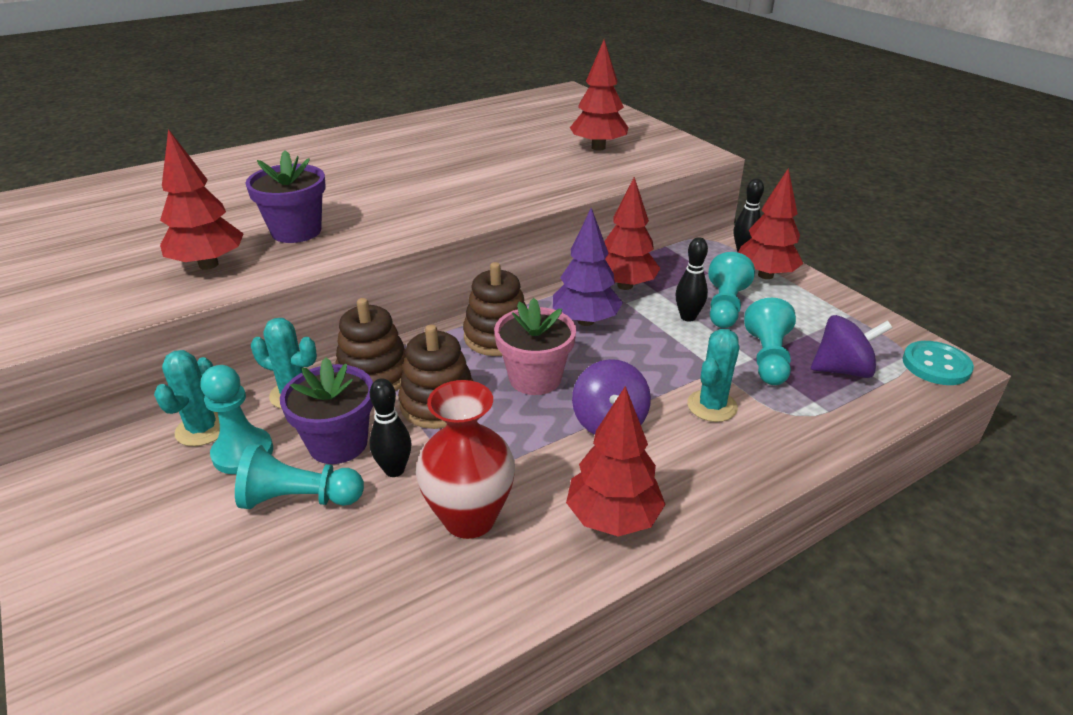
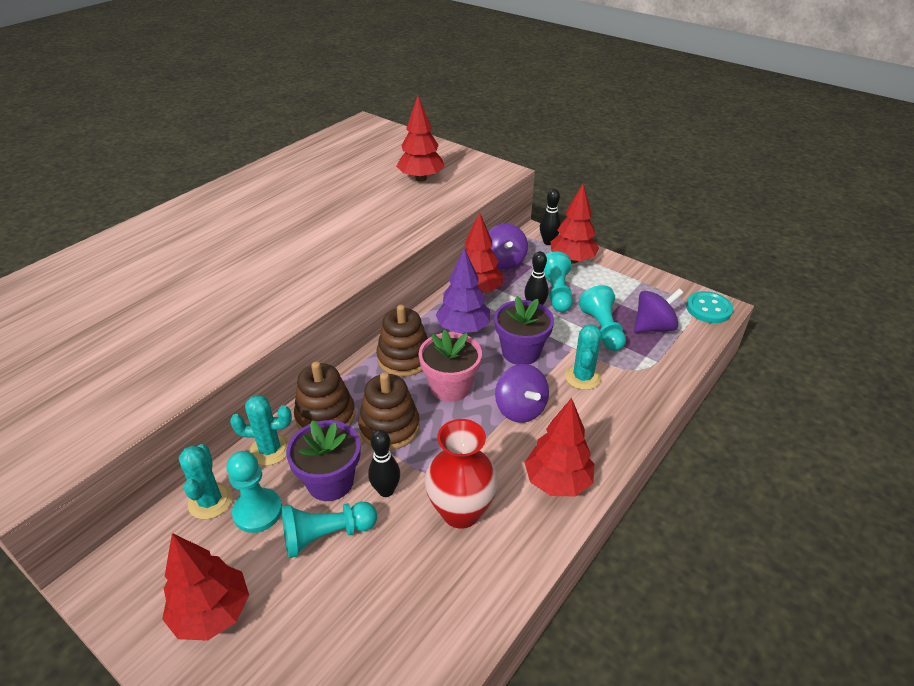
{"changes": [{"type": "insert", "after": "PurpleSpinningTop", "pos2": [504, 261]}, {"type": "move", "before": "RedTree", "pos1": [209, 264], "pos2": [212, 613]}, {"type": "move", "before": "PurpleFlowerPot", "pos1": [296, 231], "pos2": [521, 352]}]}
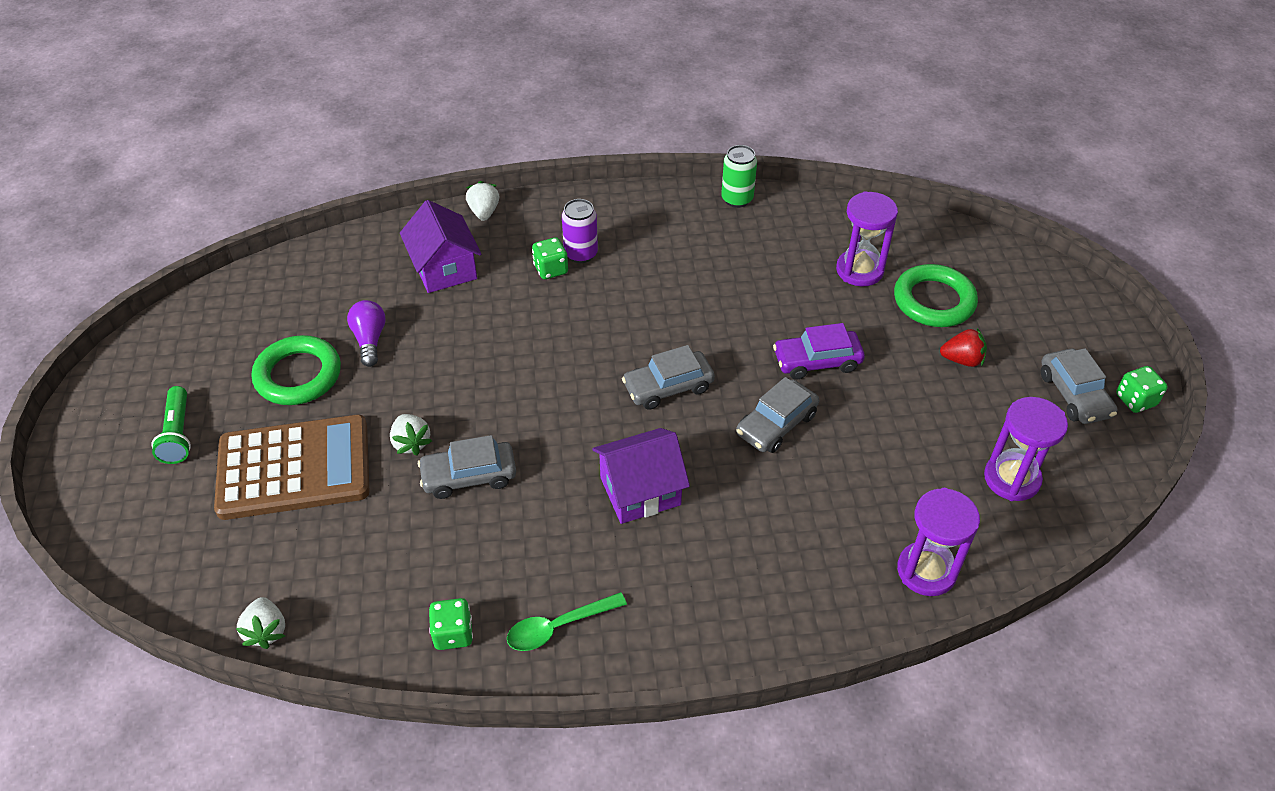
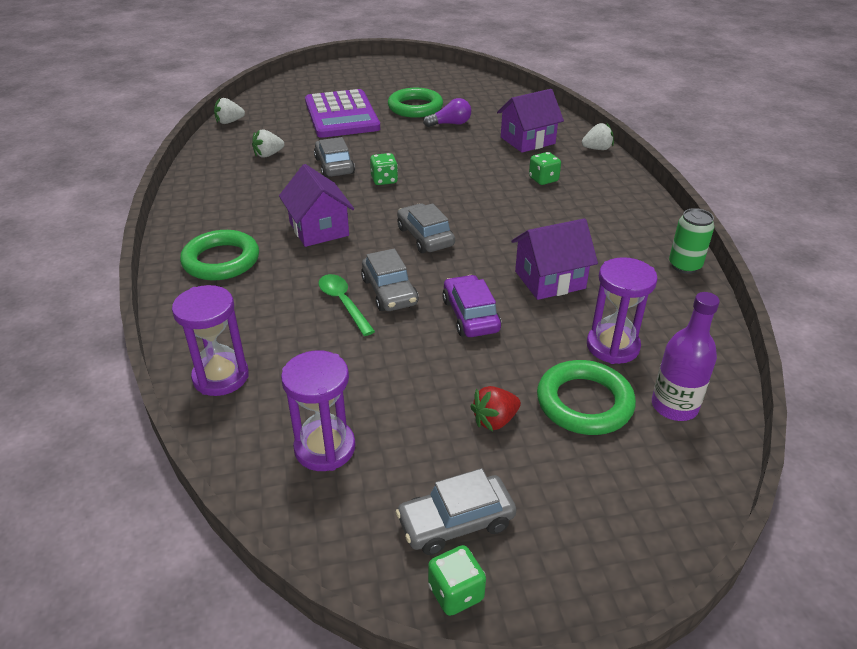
{"changes": [{"type": "delete", "before": "GreenFlashlight", "pos1": [178, 434]}, {"type": "delete", "before": "PurpleCan", "pos1": [581, 254]}, {"type": "insert", "after": "GreenRing", "pos2": [221, 260]}, {"type": "insert", "after": "PurpleHouse", "pos2": [550, 280]}, {"type": "insert", "after": "PurpleBottle", "pos2": [674, 406]}, {"type": "move", "before": "WhiteStrawberry", "pos1": [411, 443], "pos2": [268, 155]}, {"type": "move", "before": "GreenDice", "pos1": [453, 633], "pos2": [384, 180]}, {"type": "move", "before": "GreenSpoon", "pos1": [558, 627], "pos2": [343, 303]}, {"type": "recolor", "before": "BrownCalculator", "after": "PurpleCalculator", "pos1": [294, 468], "pos2": [341, 115]}, {"type": "rotate", "before": "GreyCar", "pos1": [776, 424], "pos2": [389, 291], "turn": -150}, {"type": "rotate", "before": "RedStrawberry", "pos1": [962, 360], "pos2": [494, 420], "turn": 60}]}
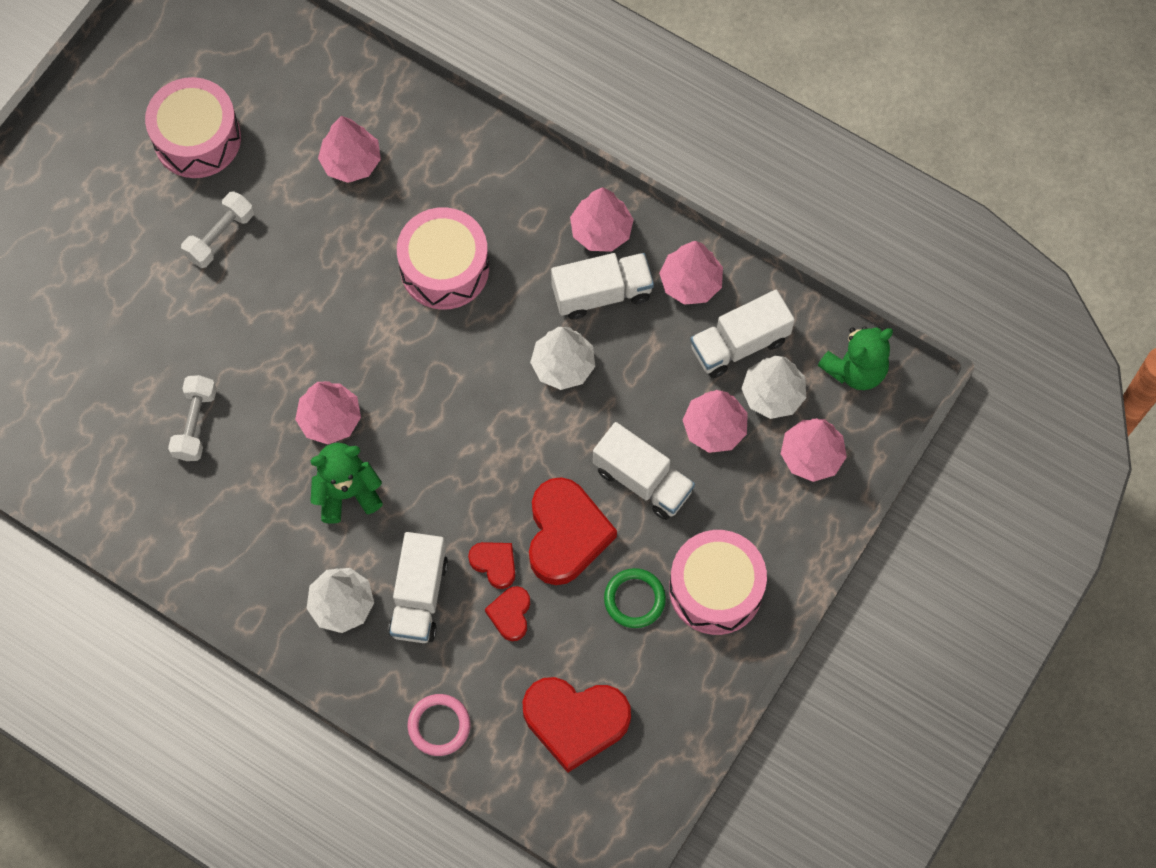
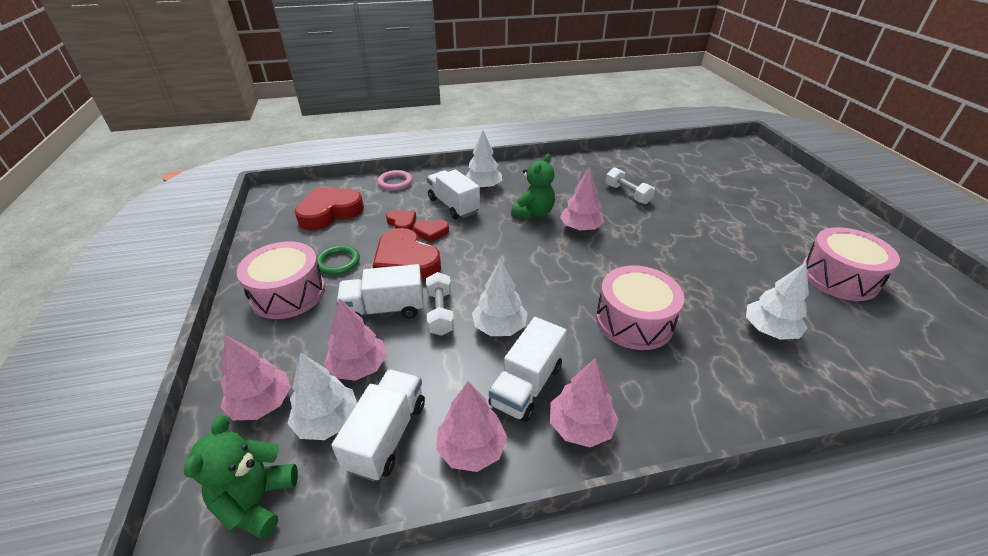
{"changes": [{"type": "move", "before": "WhiteDumbbell", "pos1": [220, 236], "pos2": [440, 312]}, {"type": "recolor", "before": "PinkTree", "after": "WhiteTree", "pos1": [351, 162], "pos2": [769, 330]}]}
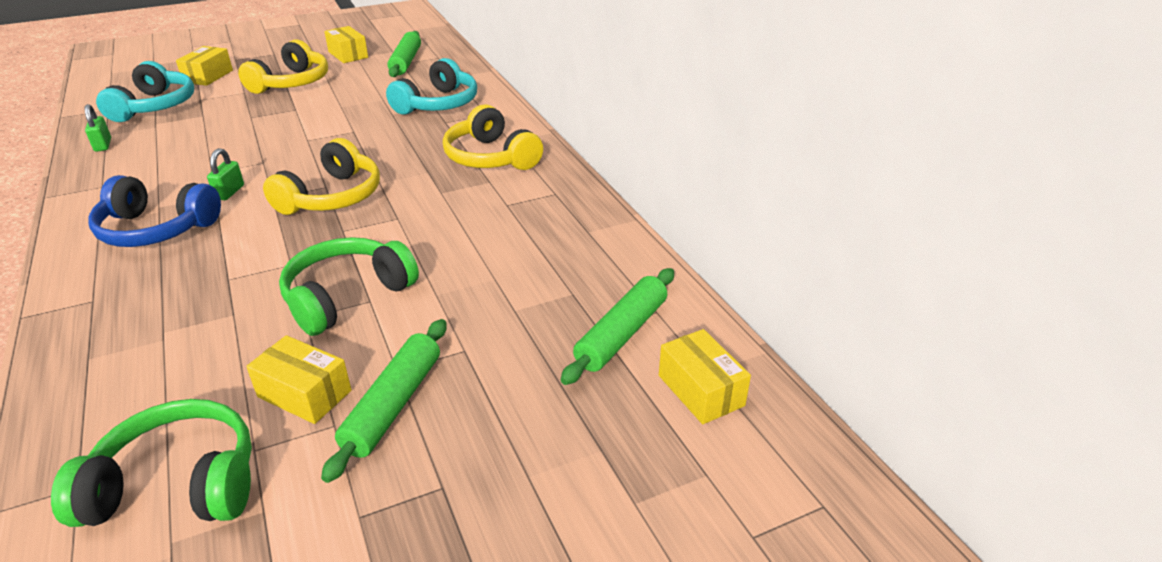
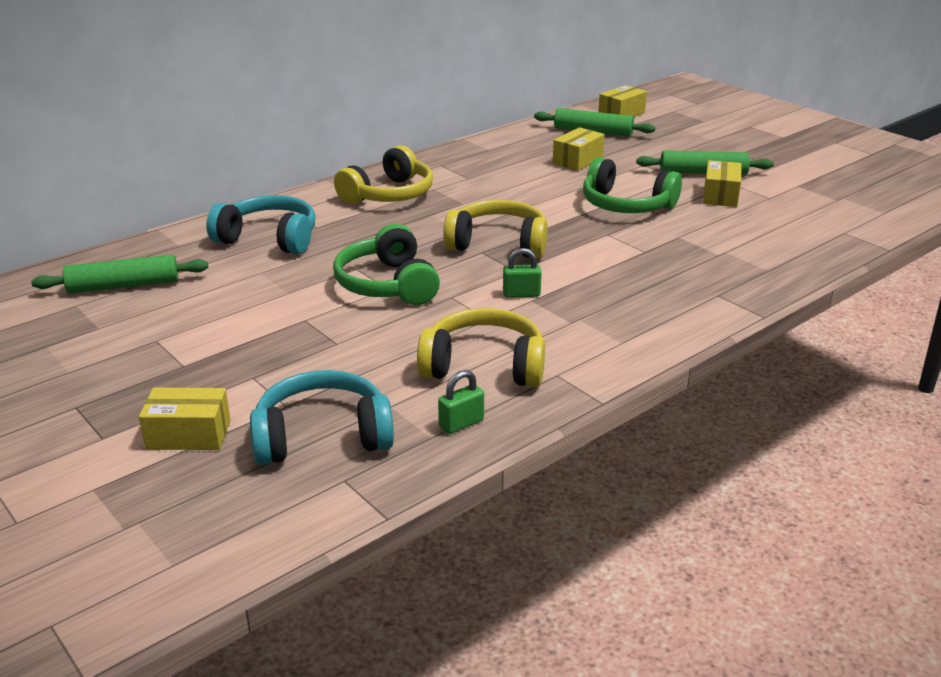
{"changes": [{"type": "delete", "before": "BlueHeadphones", "pos1": [156, 229]}, {"type": "move", "before": "GreenHeadphones", "pos1": [177, 484], "pos2": [387, 284]}, {"type": "move", "before": "YellowHeadphones", "pos1": [292, 83], "pos2": [484, 366]}, {"type": "move", "before": "YellowBox", "pos1": [348, 55], "pos2": [577, 160]}]}
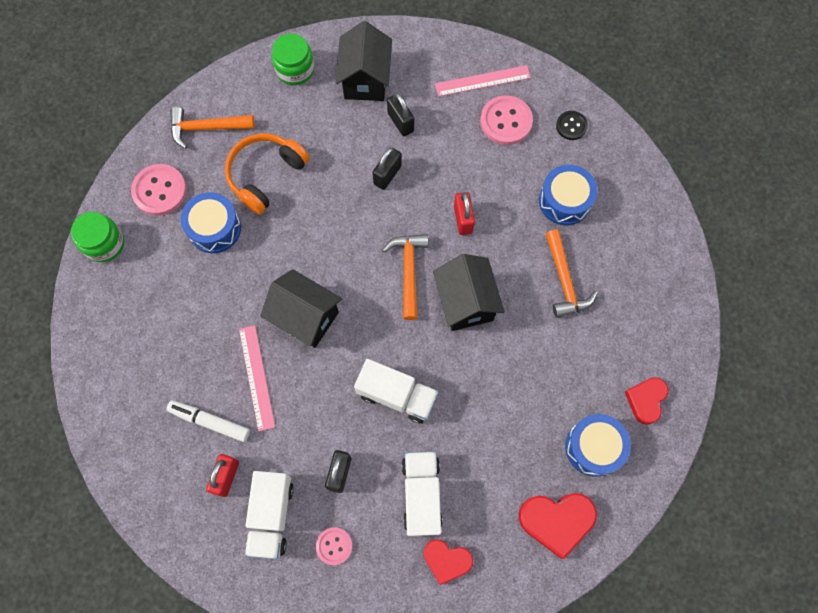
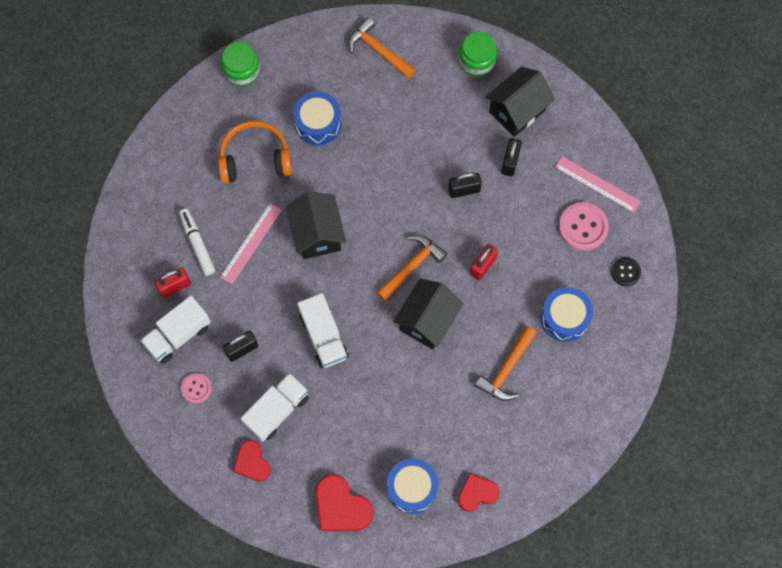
{"changes": [{"type": "delete", "before": "PinkButton", "pos1": [160, 191]}, {"type": "move", "before": "OrangeHeadphones", "pos1": [265, 175], "pos2": [255, 158]}]}
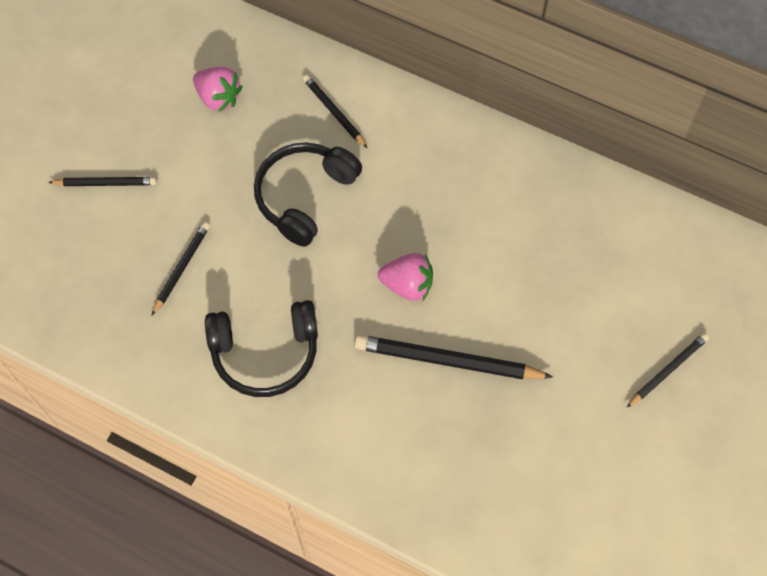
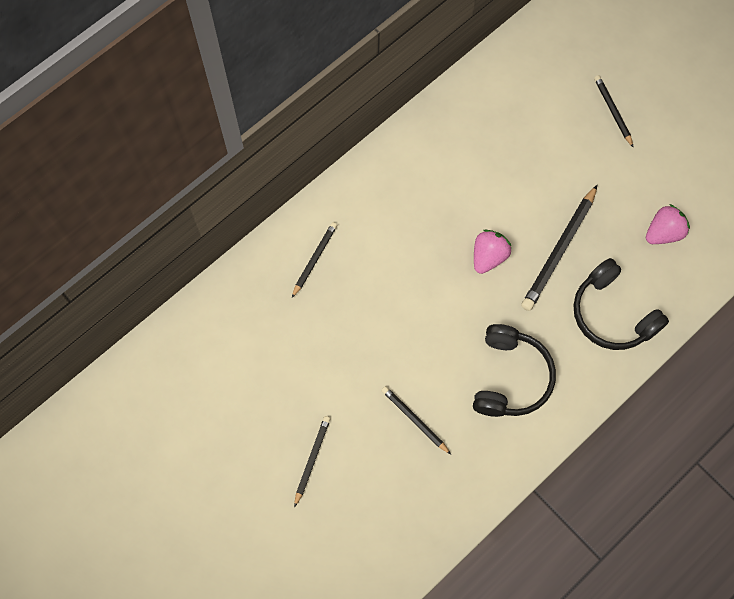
{"changes": [{"type": "move", "before": "PinkStrawberry", "pos1": [218, 98], "pos2": [663, 233]}, {"type": "move", "before": "BlackHeadphones", "pos1": [304, 196], "pos2": [612, 314]}, {"type": "rotate", "before": "BlackPencil", "pos1": [334, 112], "pos2": [314, 259], "turn": 135}]}
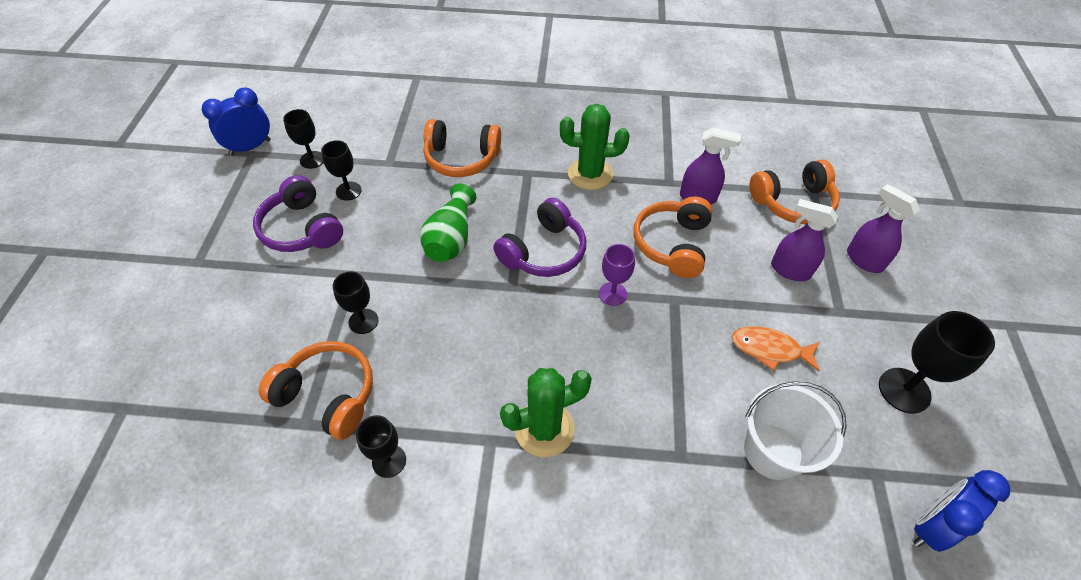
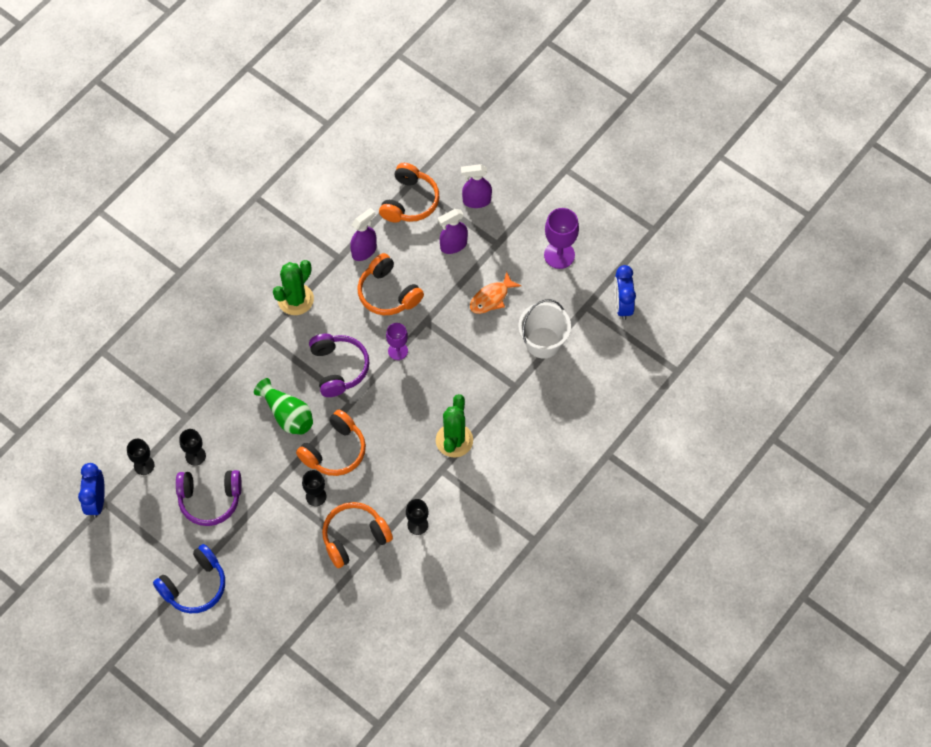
{"changes": [{"type": "insert", "after": "BlueHeadphones", "pos2": [194, 586]}, {"type": "move", "before": "OrangeHeadphones", "pos1": [461, 158], "pos2": [335, 451]}, {"type": "recolor", "before": "BlackGoblet", "after": "PurpleGoblet", "pos1": [904, 390], "pos2": [559, 255]}]}
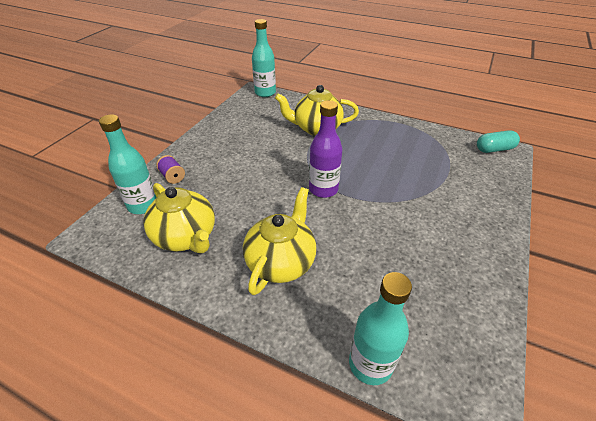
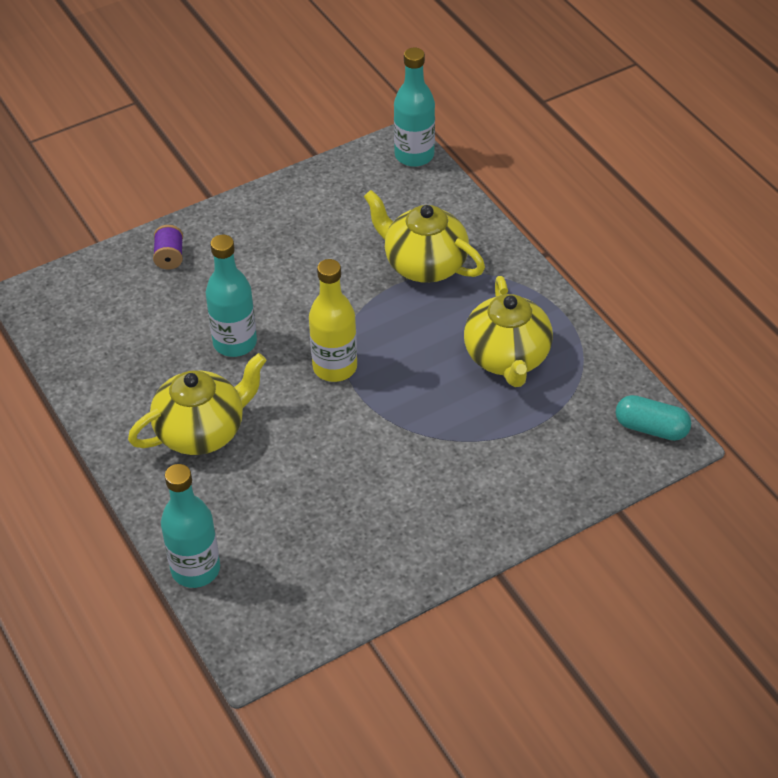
{"changes": [{"type": "move", "before": "TurquoiseBottle", "pos1": [143, 205], "pos2": [235, 343]}, {"type": "move", "before": "YellowTeapot", "pos1": [186, 237], "pos2": [507, 358]}, {"type": "recolor", "before": "PurpleBottle", "after": "YellowBottle", "pos1": [323, 189], "pos2": [335, 367]}]}
